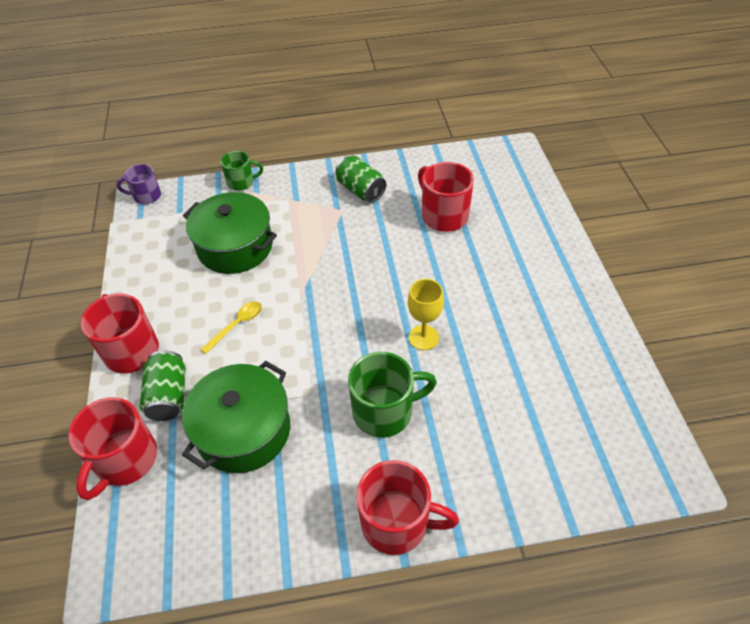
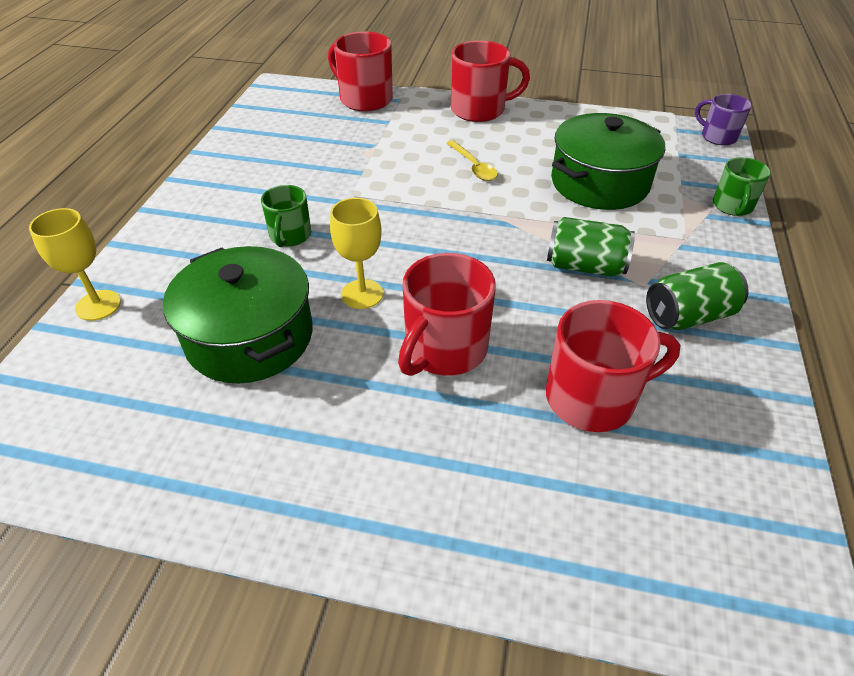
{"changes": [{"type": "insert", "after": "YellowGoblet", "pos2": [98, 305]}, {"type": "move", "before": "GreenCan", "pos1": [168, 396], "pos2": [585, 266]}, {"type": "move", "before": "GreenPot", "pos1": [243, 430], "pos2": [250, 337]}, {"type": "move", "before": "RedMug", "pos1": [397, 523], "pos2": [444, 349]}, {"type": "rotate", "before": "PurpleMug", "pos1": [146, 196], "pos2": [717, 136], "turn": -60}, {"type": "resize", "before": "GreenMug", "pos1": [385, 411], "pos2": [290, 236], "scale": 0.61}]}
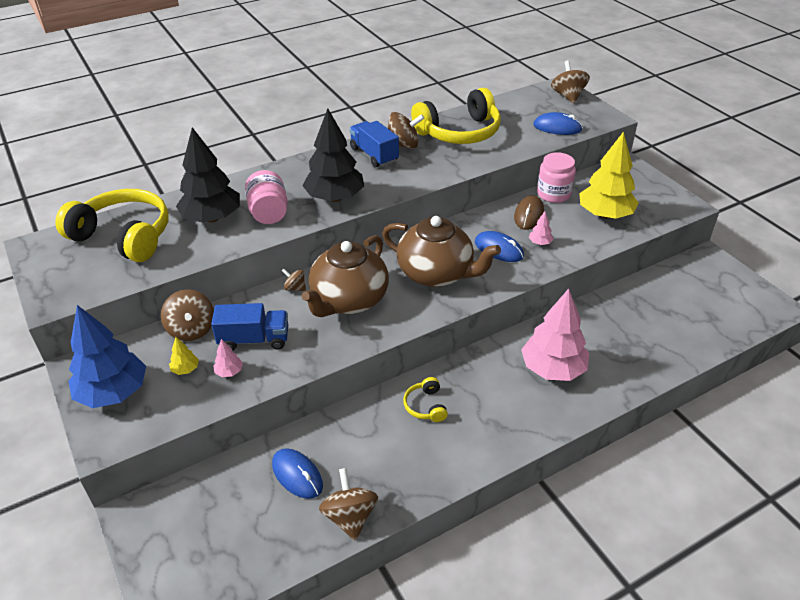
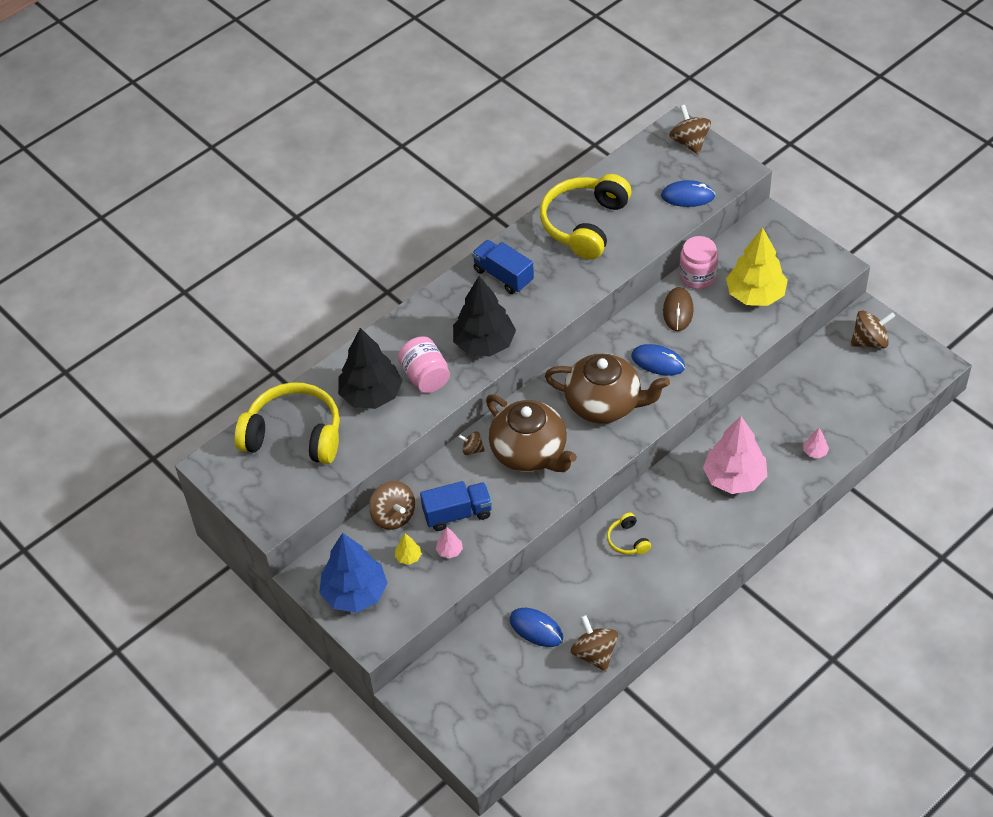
{"changes": [{"type": "move", "before": "BrownSpinningTop", "pos1": [403, 145], "pos2": [869, 341]}, {"type": "move", "before": "PinkTree", "pos1": [540, 243], "pos2": [815, 452]}, {"type": "rotate", "before": "BrownTeapot", "pos1": [349, 300], "pos2": [530, 452], "turn": -60}, {"type": "rotate", "before": "YellowHeadphones", "pos1": [459, 132], "pos2": [584, 224], "turn": 150}]}
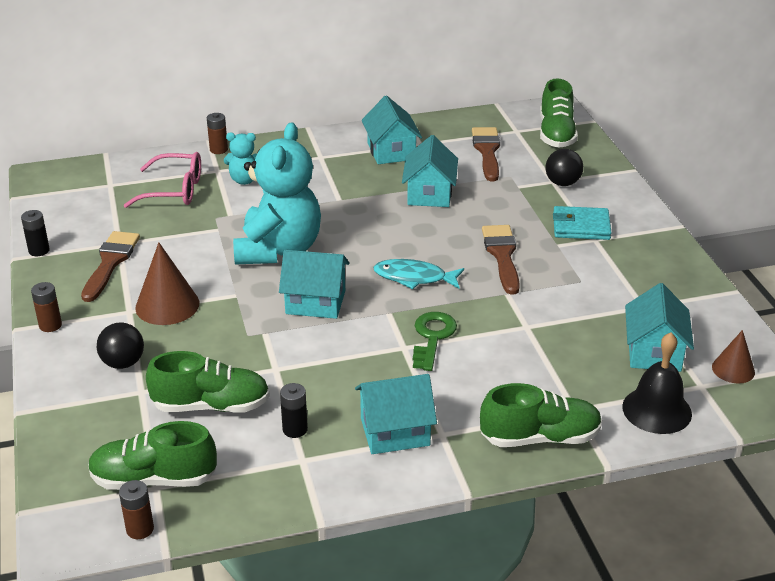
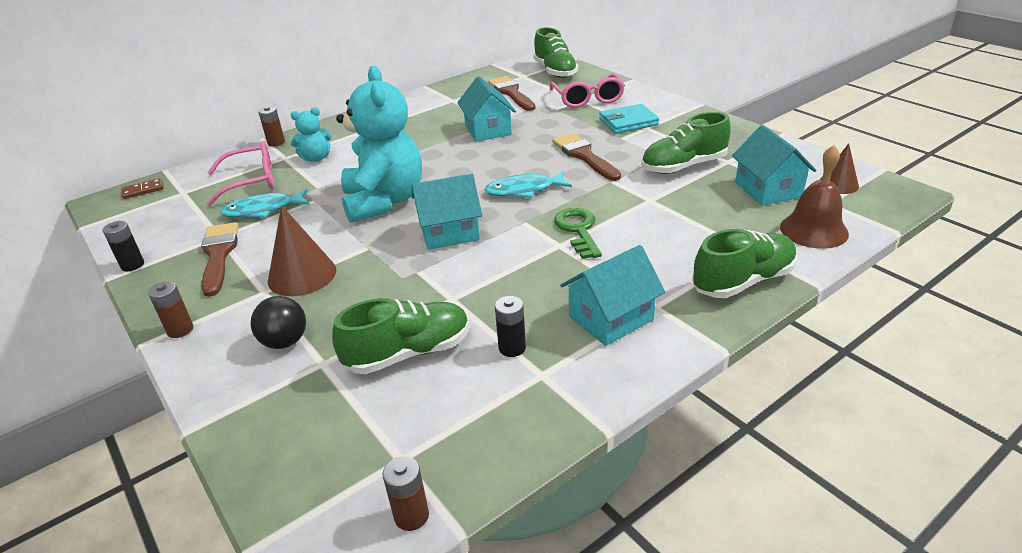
{"changes": [{"type": "delete", "before": "TurquoiseHouse", "pos1": [391, 151]}, {"type": "insert", "after": "BrownDomino", "pos2": [143, 190]}, {"type": "insert", "after": "TurquoiseFish", "pos2": [263, 210]}, {"type": "move", "before": "GreenShoe", "pos1": [154, 479], "pos2": [683, 166]}, {"type": "replace", "before": "BlackBall", "after": "PinkGlasses", "pos1": [562, 183], "pos2": [588, 99]}, {"type": "recolor", "before": "BlackBell", "after": "BrownBell", "pos1": [657, 410], "pos2": [813, 230]}]}
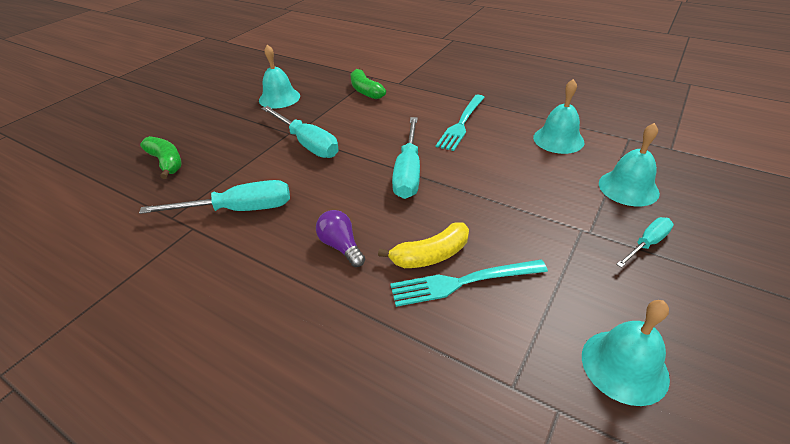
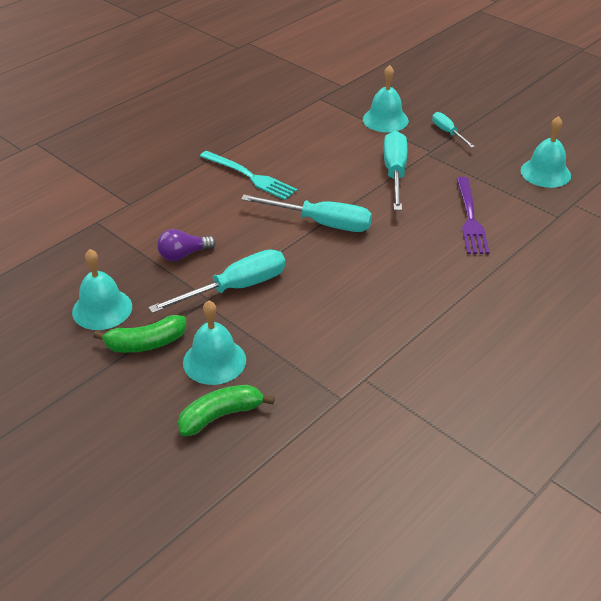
{"changes": [{"type": "delete", "before": "YellowBanana", "pos1": [431, 255]}, {"type": "move", "before": "TurquoiseScrewdriver", "pos1": [239, 210], "pos2": [395, 173]}, {"type": "move", "before": "PurpleLightBulb", "pos1": [341, 246], "pos2": [183, 255]}, {"type": "move", "before": "GreenBanana", "pos1": [365, 91], "pos2": [146, 343]}, {"type": "move", "before": "TurquoiseBell", "pos1": [558, 139], "pos2": [214, 361]}, {"type": "recolor", "before": "TurquoiseFork", "after": "PurpleFork", "pos1": [461, 283], "pos2": [470, 219]}]}
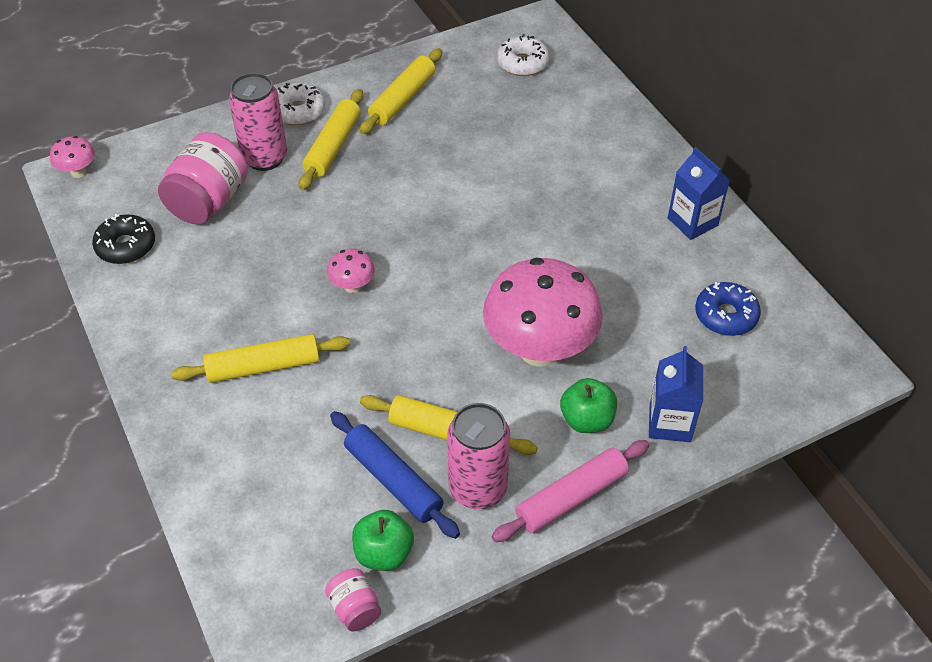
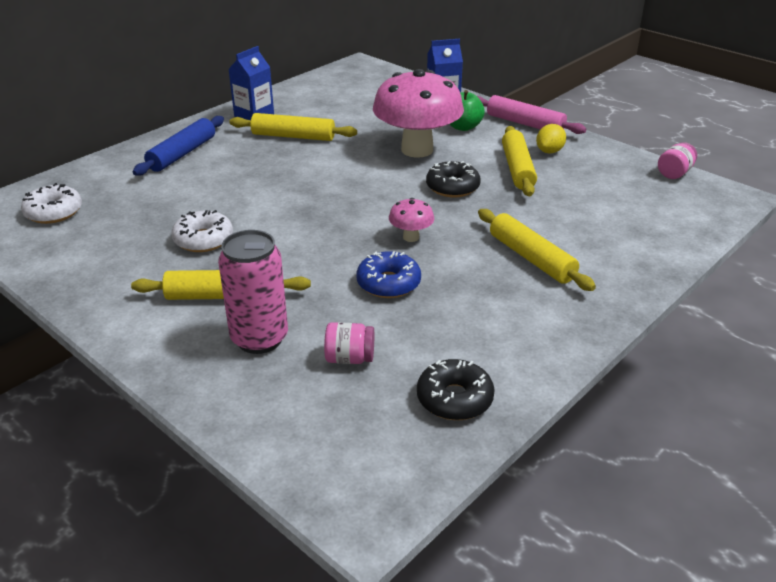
{"changes": [{"type": "delete", "before": "PinkMushroom", "pos1": [78, 172]}, {"type": "delete", "before": "GreenApple", "pos1": [384, 553]}, {"type": "insert", "after": "BlackDonut", "pos2": [452, 187]}, {"type": "move", "before": "WhiteDonut", "pos1": [298, 111], "pos2": [203, 239]}, {"type": "move", "before": "BlueRollingPin", "pos1": [393, 480], "pos2": [182, 154]}, {"type": "move", "before": "YellowRollingPin", "pos1": [403, 99], "pos2": [293, 136]}, {"type": "move", "before": "BlueDonut", "pos1": [725, 315], "pos2": [388, 283]}, {"type": "replace", "before": "PinkCan", "after": "YellowLemon", "pos1": [478, 489], "pos2": [549, 151]}, {"type": "resize", "before": "PinkJar", "pos1": [209, 201], "pos2": [349, 358], "scale": 0.51}]}
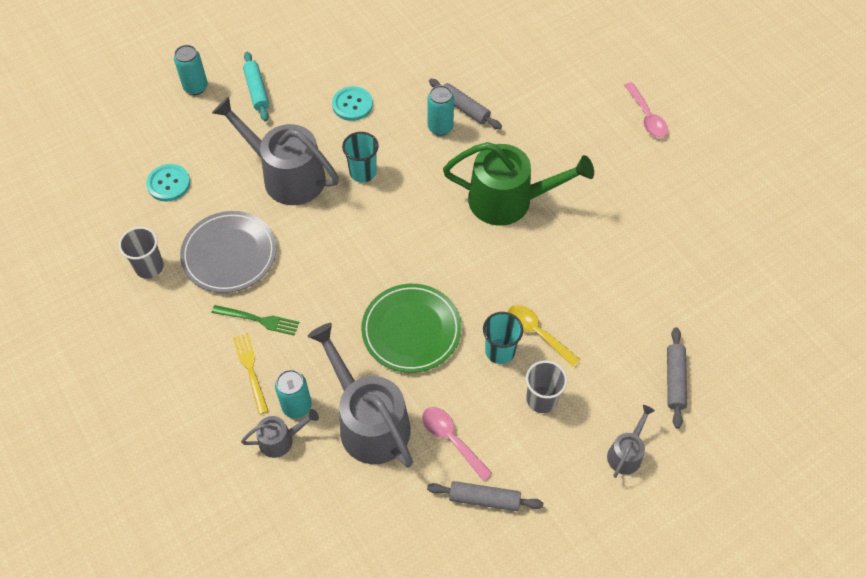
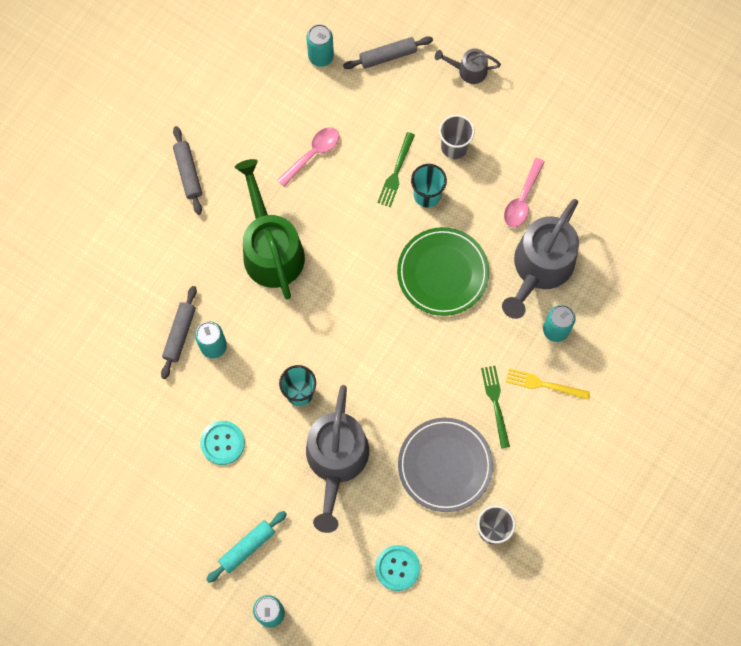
{"changes": [{"type": "delete", "before": "GreyWateringCan", "pos1": [280, 440]}, {"type": "insert", "after": "TurquoiseCan", "pos2": [321, 56]}, {"type": "move", "before": "GreyRollingPin", "pos1": [484, 499], "pos2": [188, 173]}, {"type": "move", "before": "PinkSpoon", "pos1": [646, 117], "pos2": [313, 154]}, {"type": "replace", "before": "YellowSpoon", "after": "GreenFork", "pos1": [537, 333], "pos2": [396, 173]}, {"type": "rotate", "before": "YellowFork", "pos1": [250, 369], "pos2": [543, 384], "turn": 60}]}
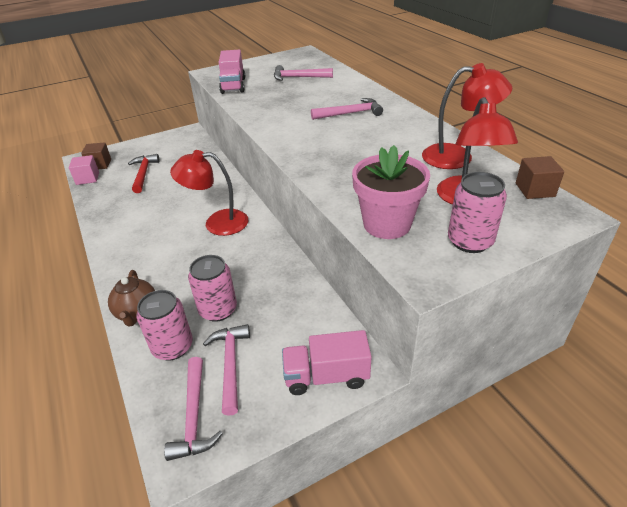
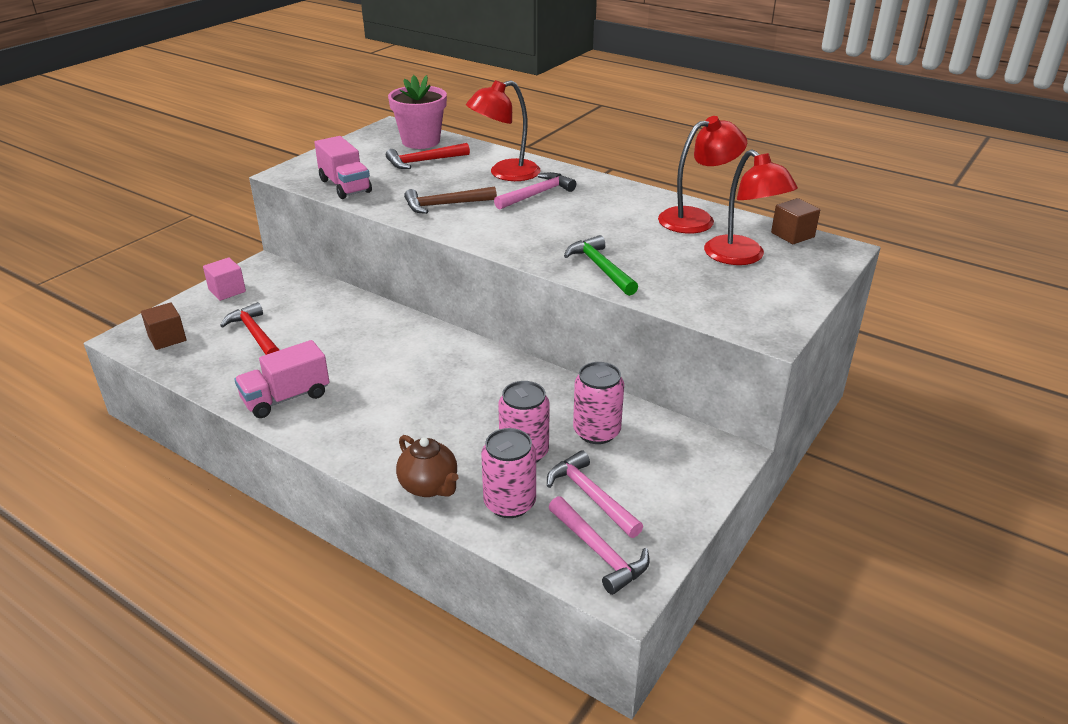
{"changes": [{"type": "insert", "after": "BrownHammer", "pos2": [445, 205]}, {"type": "insert", "after": "GreenHammer", "pos2": [600, 268]}, {"type": "move", "before": "PinkCube", "pos1": [87, 178], "pos2": [227, 291]}, {"type": "move", "before": "RedLamp", "pos1": [217, 223], "pos2": [505, 173]}, {"type": "move", "before": "PinkTruck", "pos1": [326, 376], "pos2": [286, 398]}, {"type": "move", "before": "PinkFlowerPot", "pos1": [387, 224], "pos2": [421, 141]}, {"type": "move", "before": "PinkCan", "pos1": [470, 241], "pos2": [596, 432]}, {"type": "recolor", "before": "PinkHammer", "after": "RedHammer", "pos1": [298, 77], "pos2": [423, 161]}]}
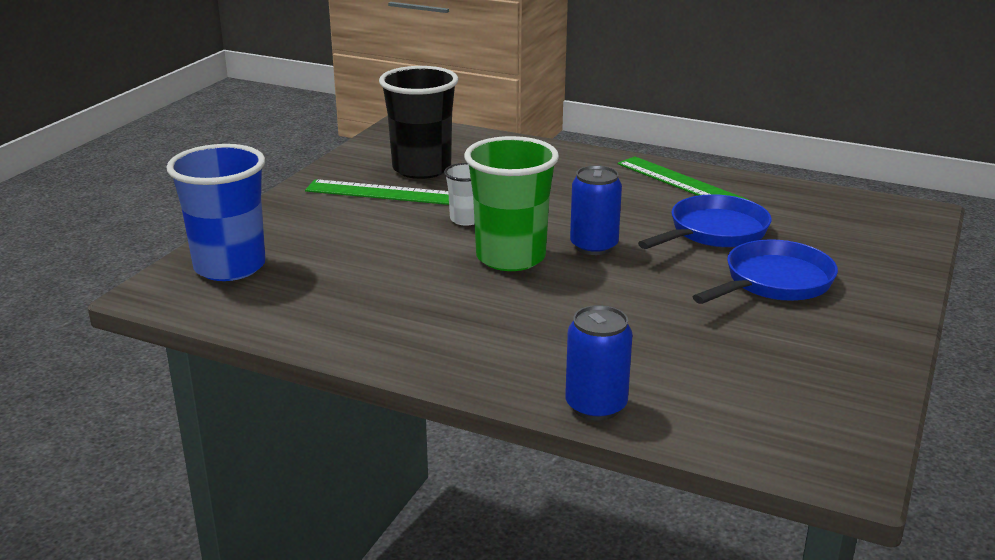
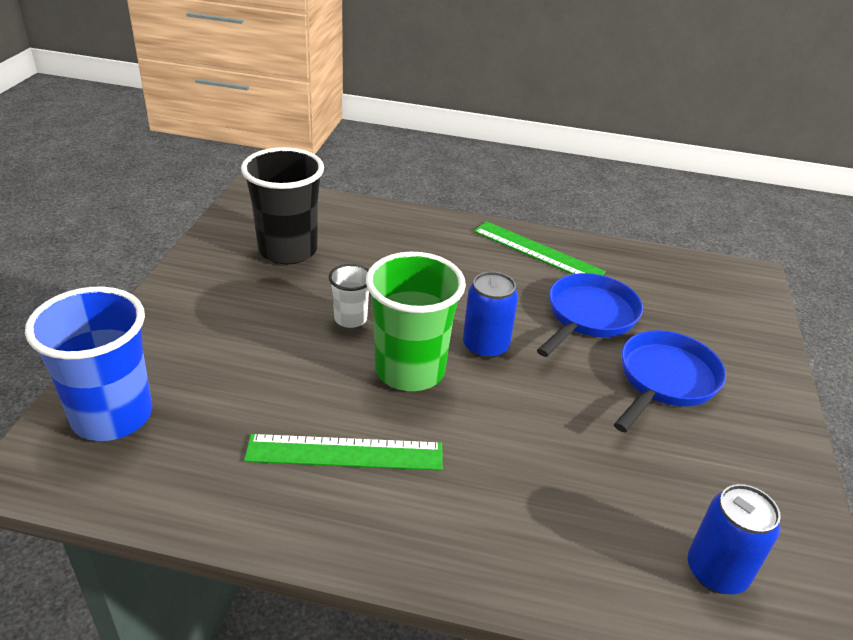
{"changes": [{"type": "move", "before": "GreenRuler", "pos1": [380, 193], "pos2": [345, 453]}, {"type": "move", "before": "BlueCan", "pos1": [596, 406], "pos2": [716, 571]}]}
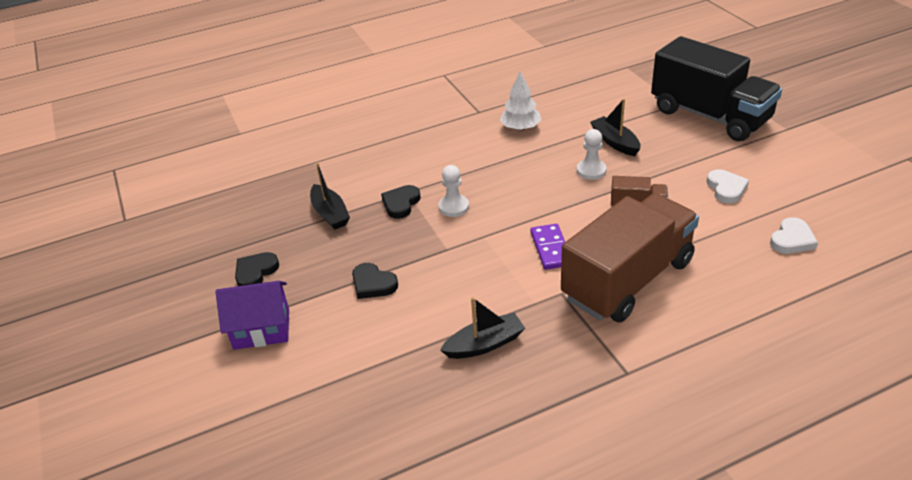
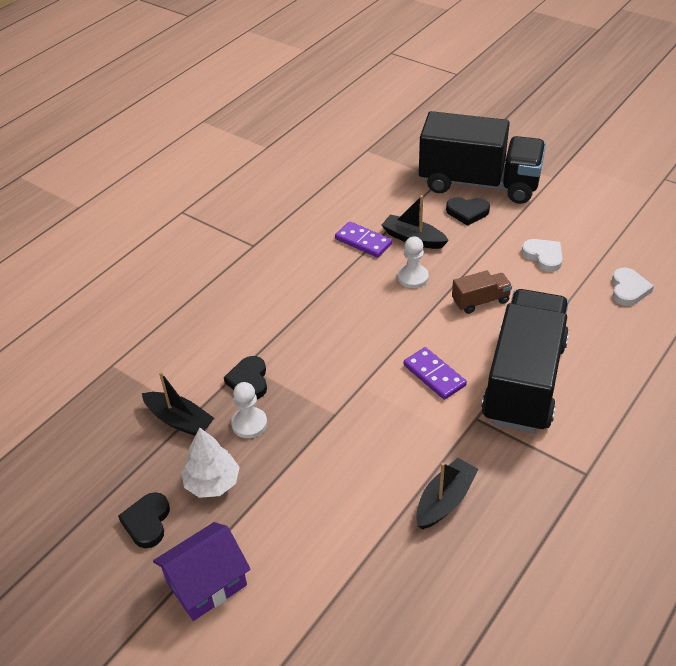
{"changes": [{"type": "insert", "after": "PurpleDomino", "pos2": [363, 242]}, {"type": "move", "before": "BlackHeart", "pos1": [373, 284], "pos2": [467, 212]}, {"type": "move", "before": "WhitePawn", "pos1": [454, 207], "pos2": [249, 424]}, {"type": "move", "before": "WhiteTree", "pos1": [520, 128], "pos2": [212, 483]}, {"type": "recolor", "before": "BrownTruck", "after": "BlackTruck", "pos1": [628, 280], "pos2": [524, 381]}]}
